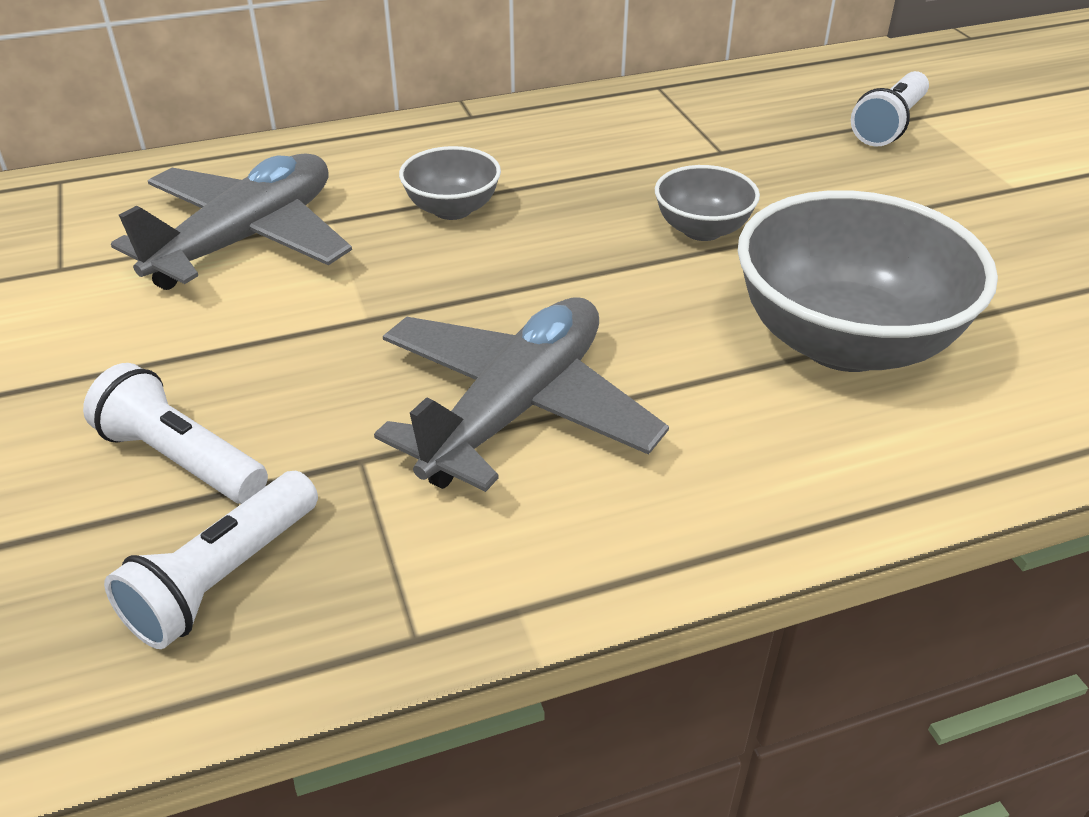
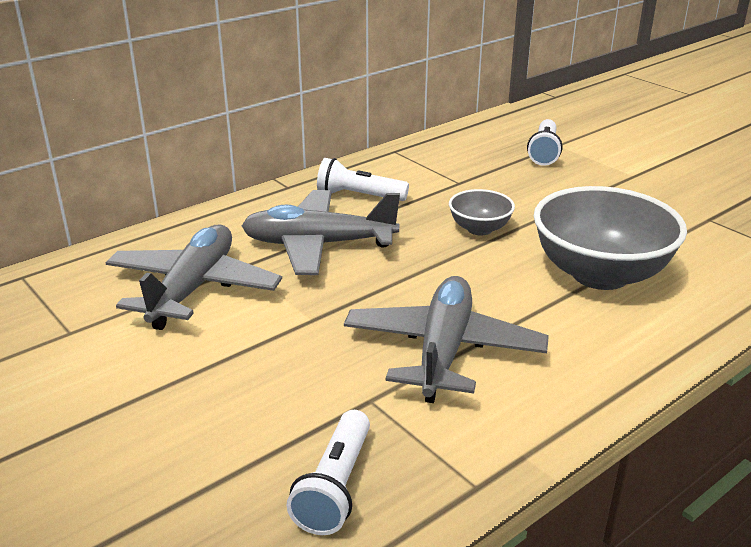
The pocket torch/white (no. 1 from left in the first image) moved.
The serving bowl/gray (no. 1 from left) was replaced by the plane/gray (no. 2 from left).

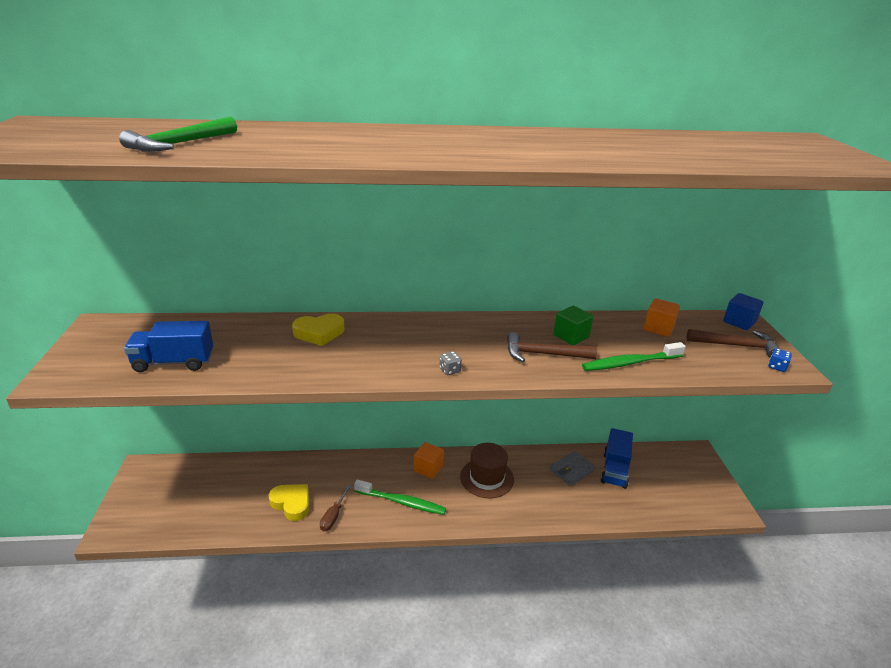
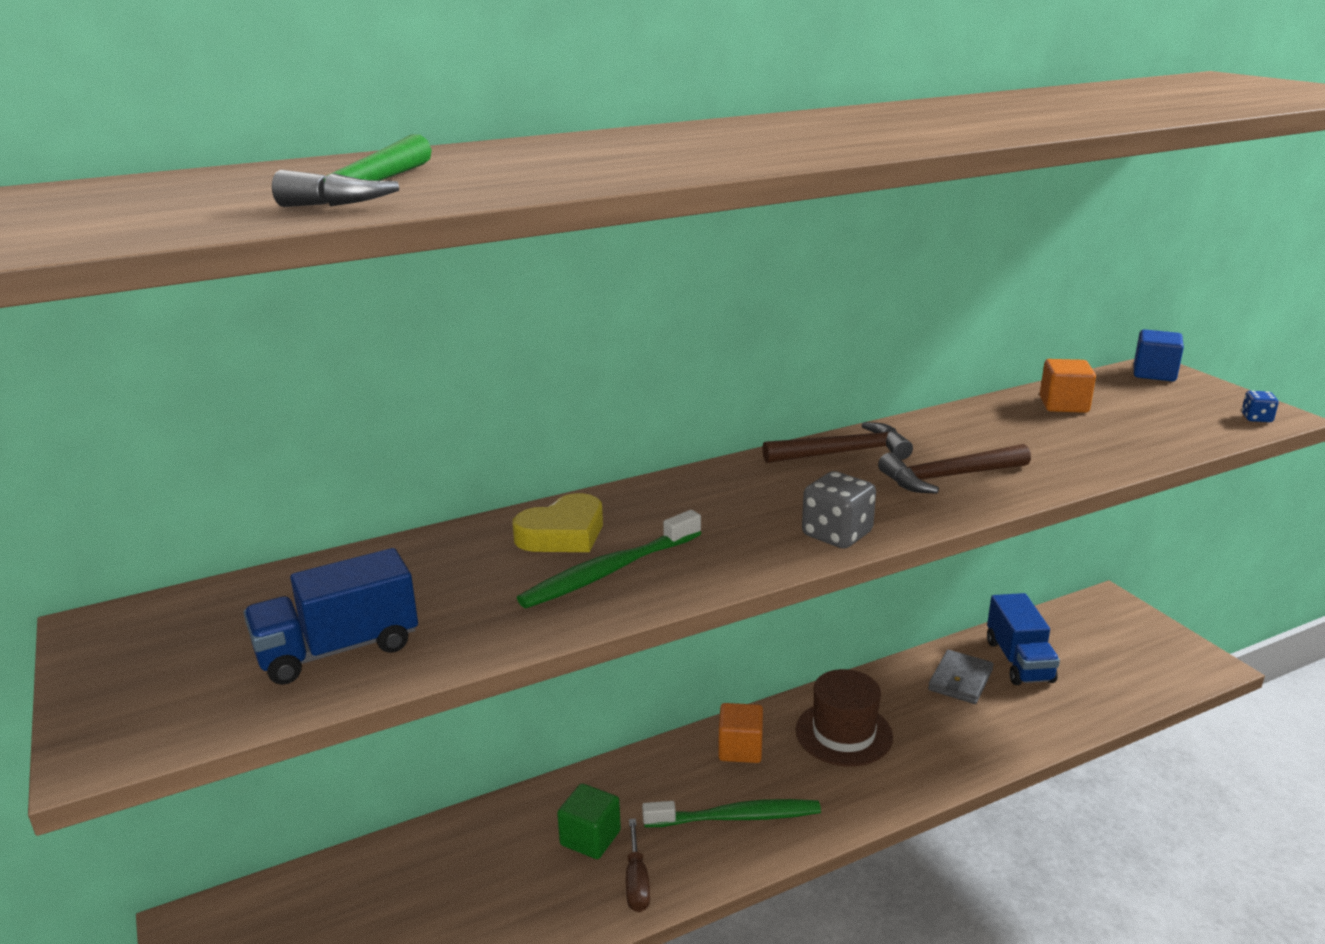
The heart shape/yellow (no. 1 from left) disappeared.
The game die/gray changed to 1.81 times the size.
The cube/emerald moved.
The toothbrush/emerald (no. 2 from left in the first image) moved.
The claw hammer/brown (no. 2 from left in the first image) moved.

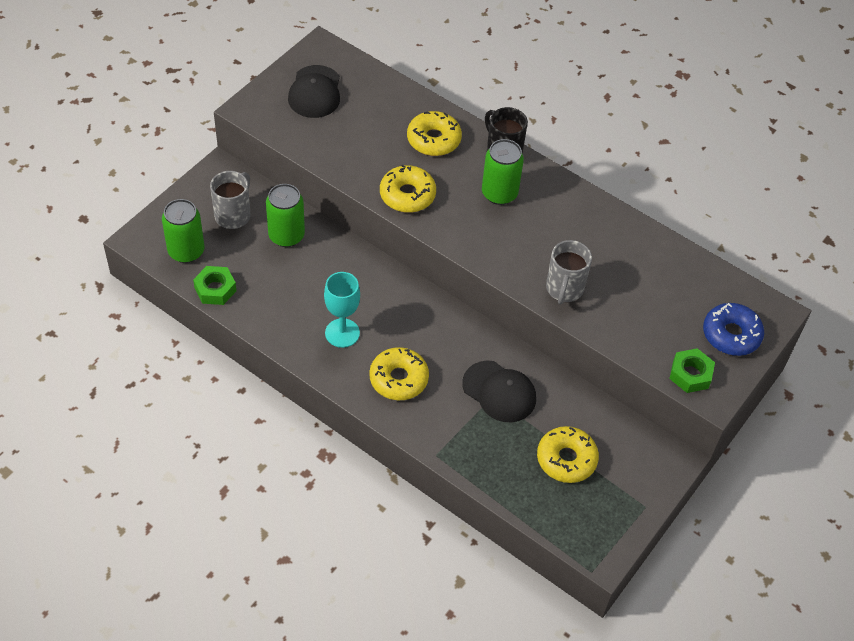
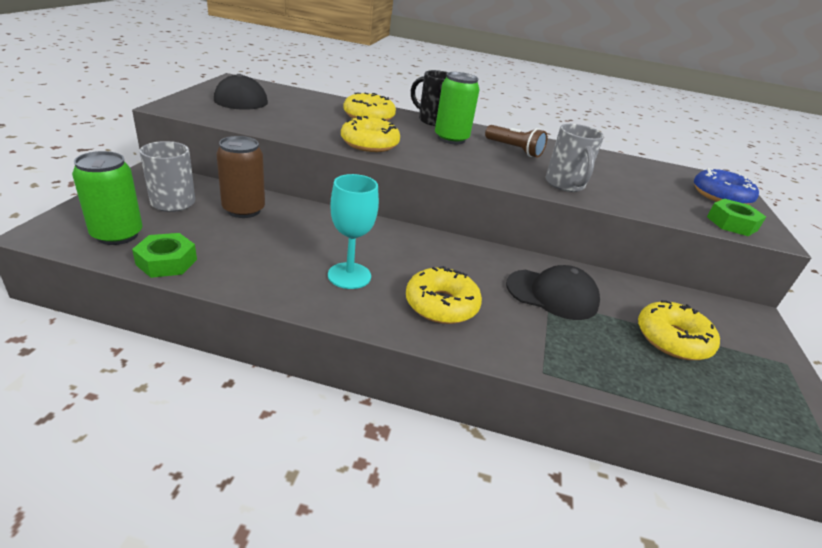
The can/emerald (no. 2 from left) became the can/brown.
The pocket torch/brown appeared.

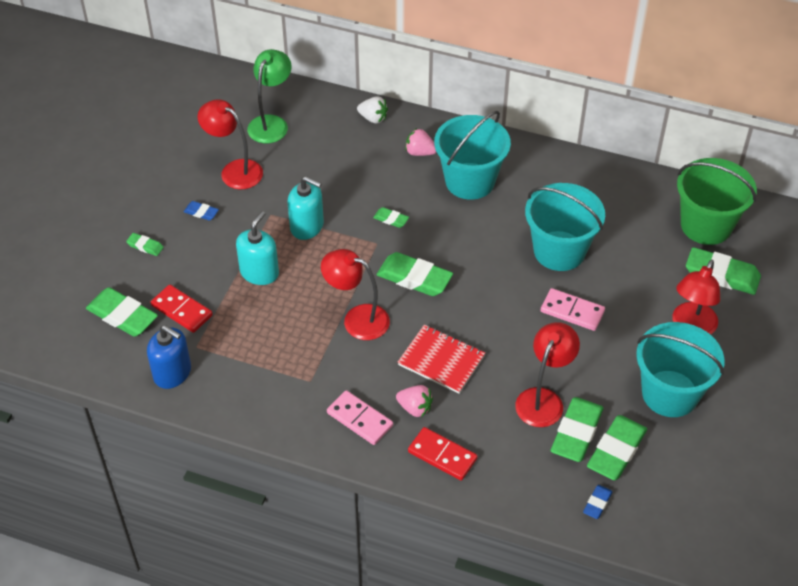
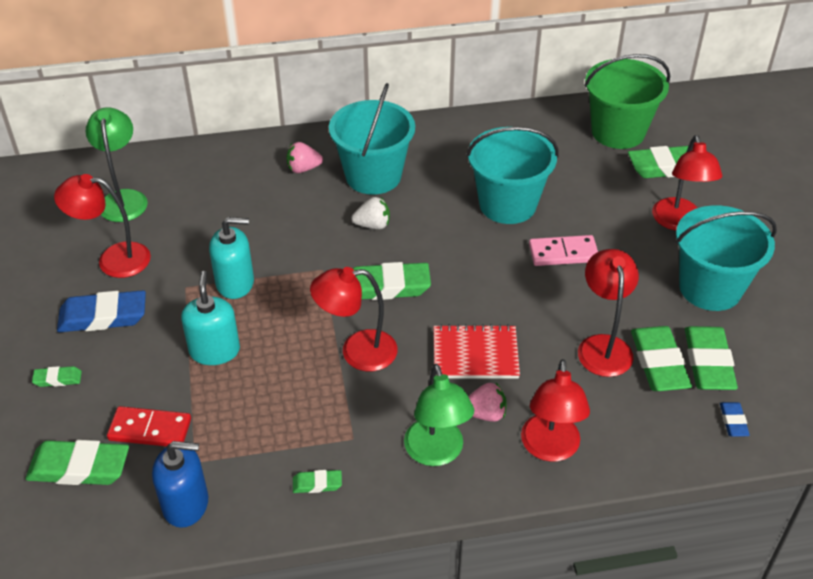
The pencil eraser/cobalt (no. 1 from left) changed to 2.04 times the size.
The domino piece/pink (no. 1 from left) was replaced by the lamp/emerald (no. 2 from left).
The strawberry/white moved.
The pencil eraser/emerald (no. 3 from left) moved.
The domino piece/red (no. 2 from left) was replaced by the lamp/red (no. 3 from left).

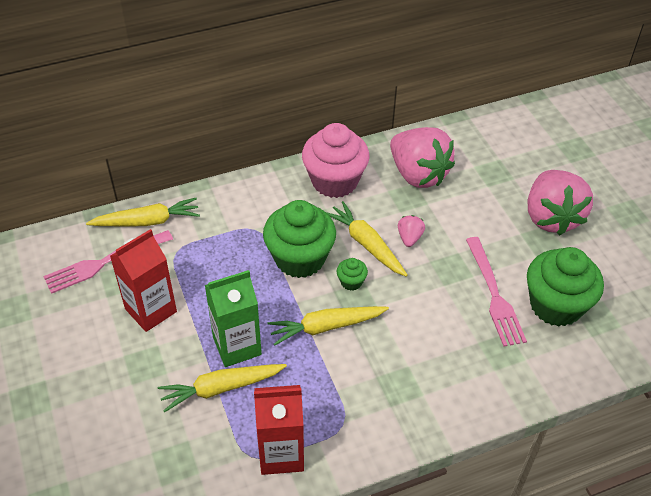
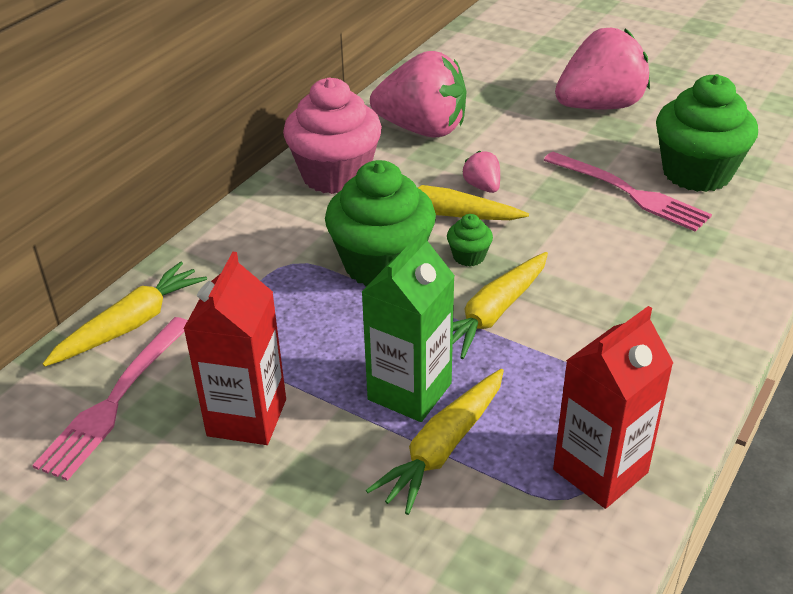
The strawberry/pink (no. 3 from left) turned 75 degrees counterclockwise.

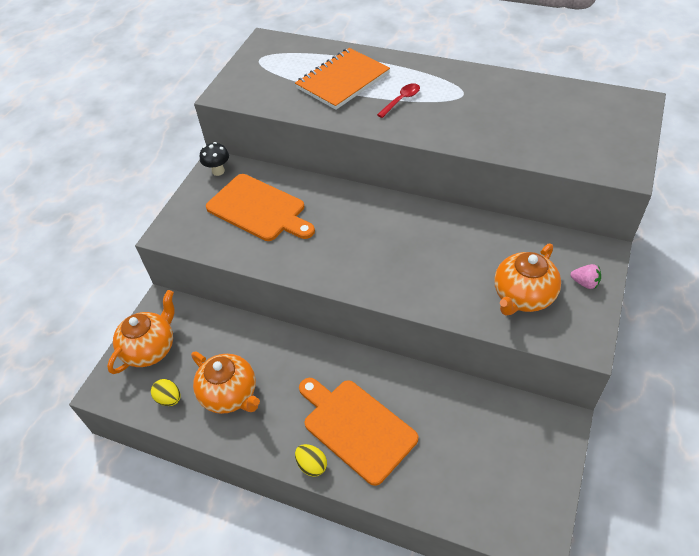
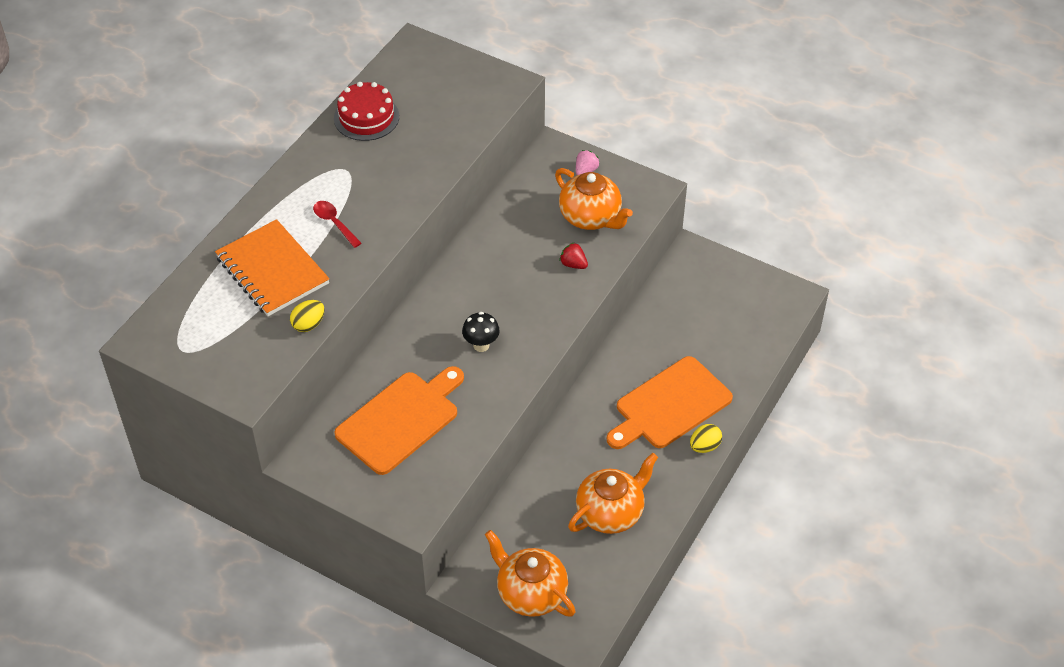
The toy egg/yellow (no. 1 from left) moved.
The fungus/ebony moved.
The gateau/red appeared.
The strawberry/red appeared.

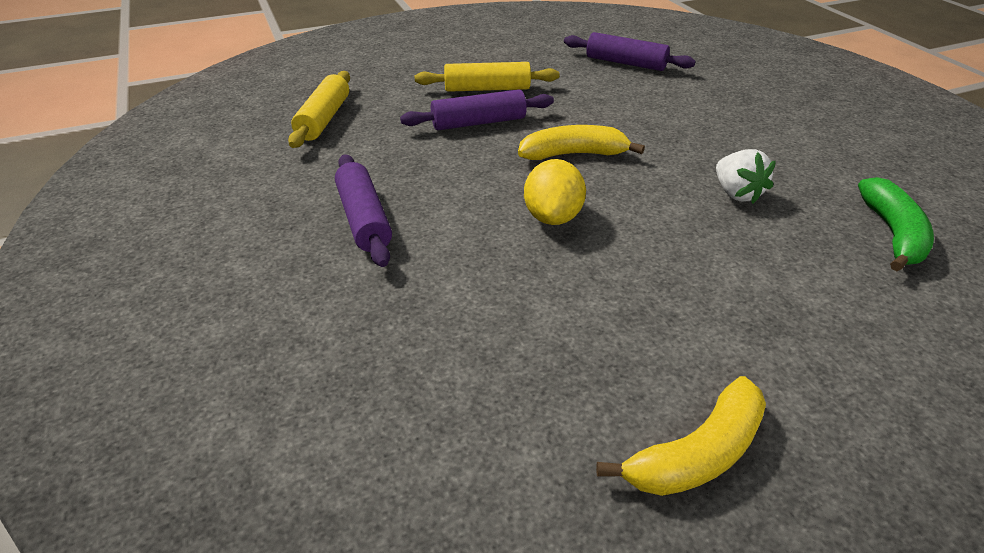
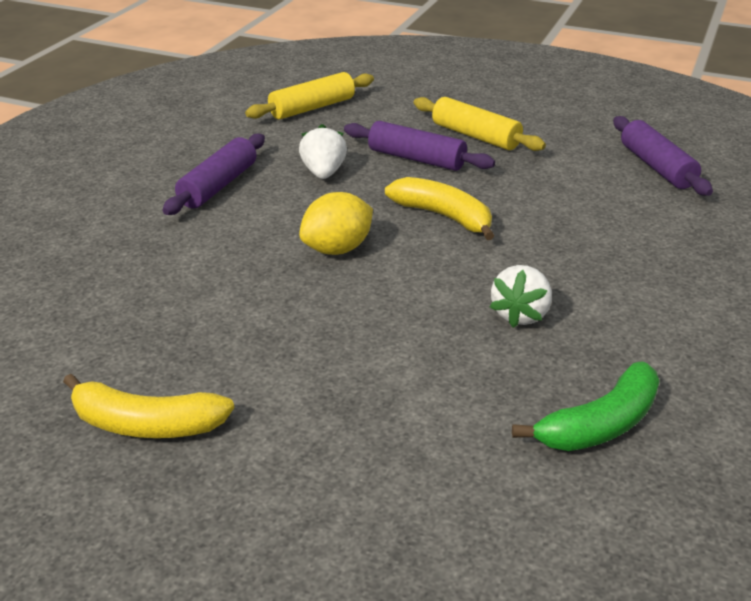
The strawberry/white (no. 1 from left) appeared.

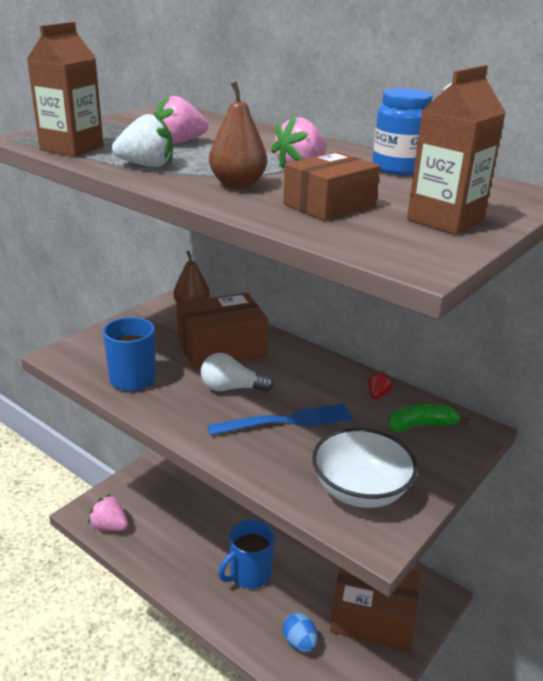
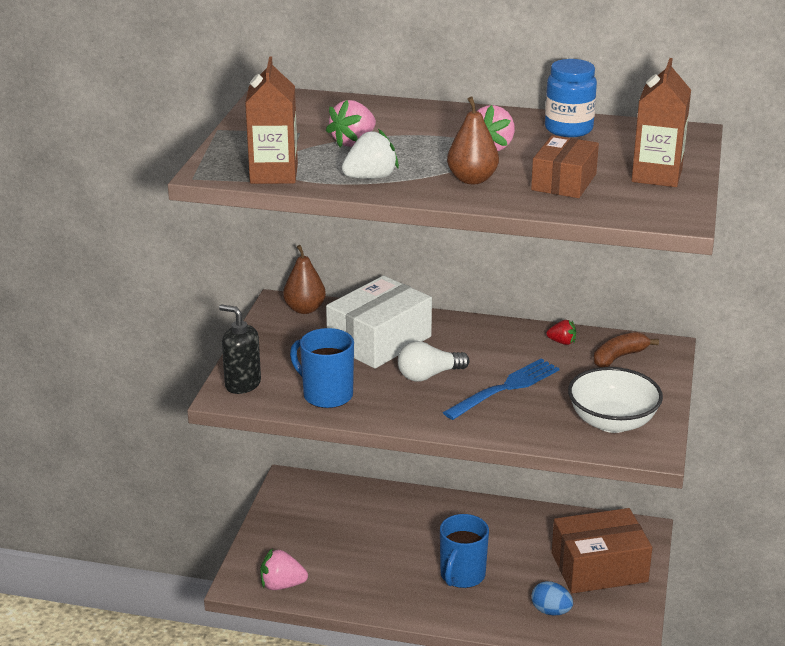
The parcel/brown (no. 1 from left) became the parcel/white.
The strawberry/red turned 105 degrees clockwise.
The banana/emerald became the banana/brown.
The pump bottle/ebony appeared.

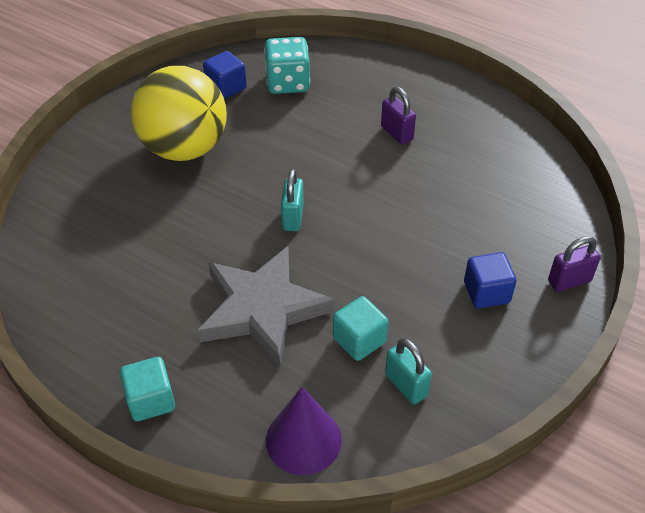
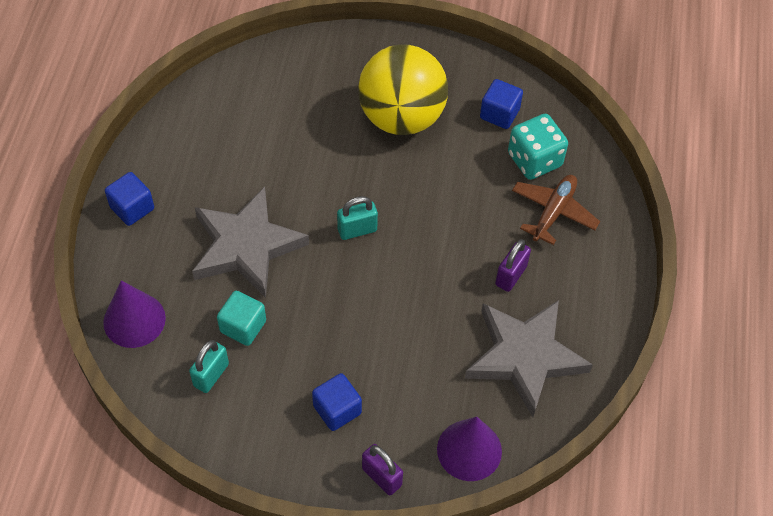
The cube/turquoise (no. 1 from left) became the cube/cobalt (no. 1 from left).
The cone shape/violet (no. 2 from left) appeared.
The five-pointed star/gray (no. 2 from left) appeared.
The plane/brown appeared.

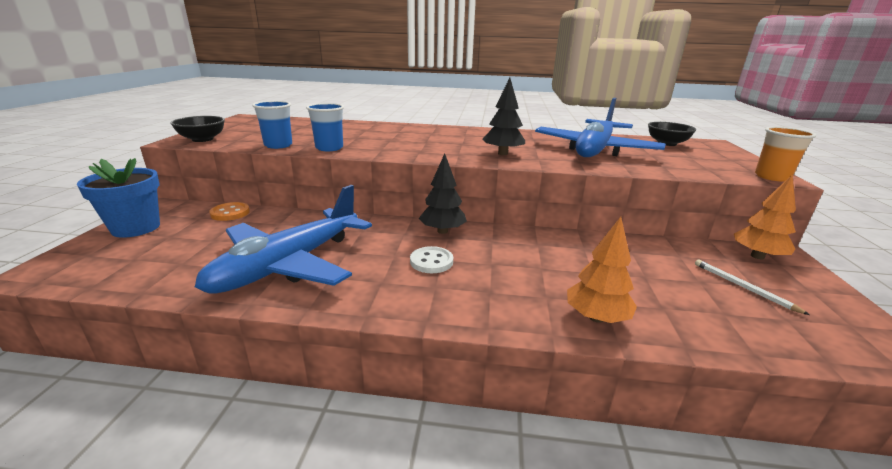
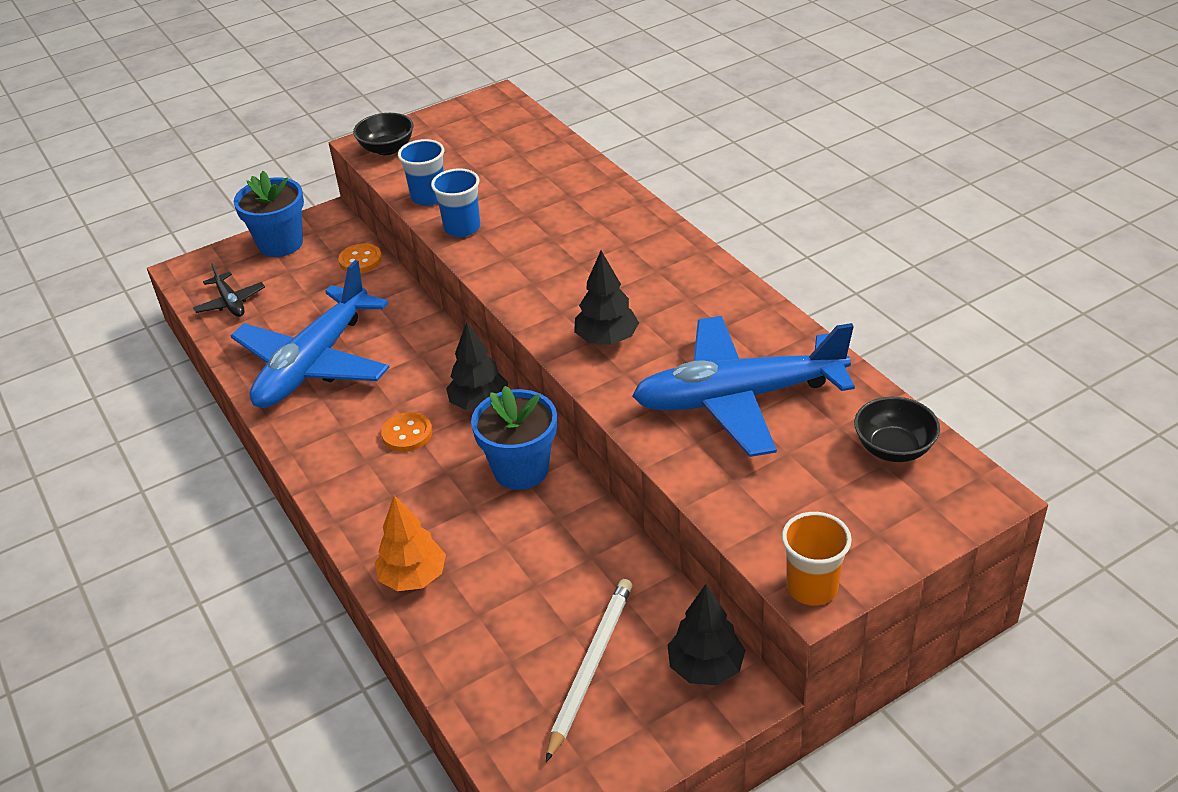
The plane/cobalt (no. 1 from left) turned 60 degrees counterclockwise.
The sewing button/white became the sewing button/bright orange (no. 2 from left).
The lead pencil/white changed to 1.63 times the size.
The toy tree/bright orange (no. 2 from left) became the toy tree/ebony (no. 3 from left).
The plane/ebony appeared.
The potted plant/cobalt (no. 2 from left) appeared.

